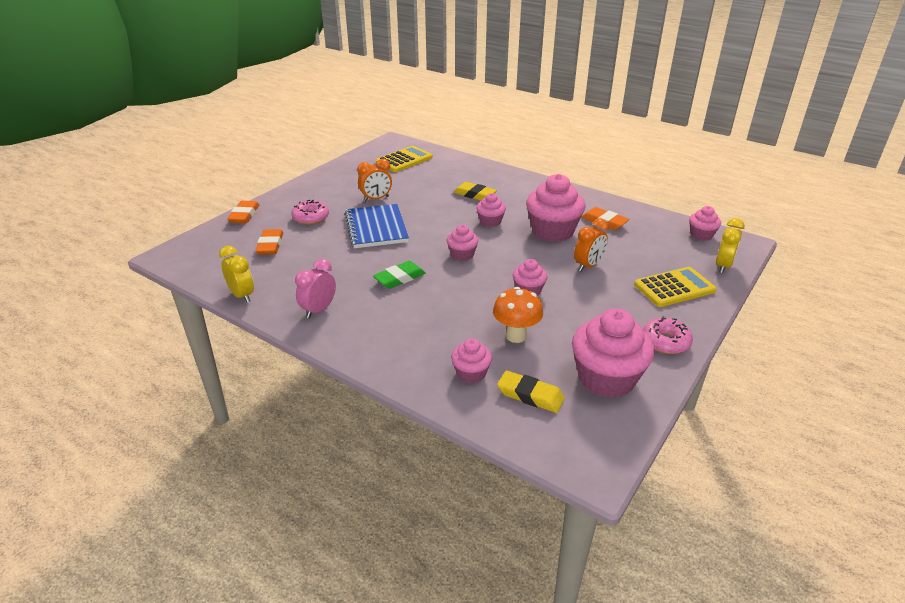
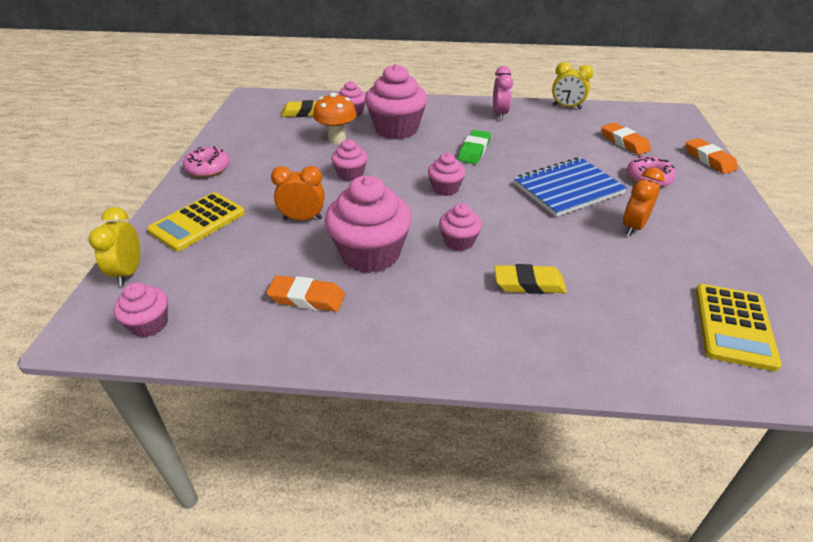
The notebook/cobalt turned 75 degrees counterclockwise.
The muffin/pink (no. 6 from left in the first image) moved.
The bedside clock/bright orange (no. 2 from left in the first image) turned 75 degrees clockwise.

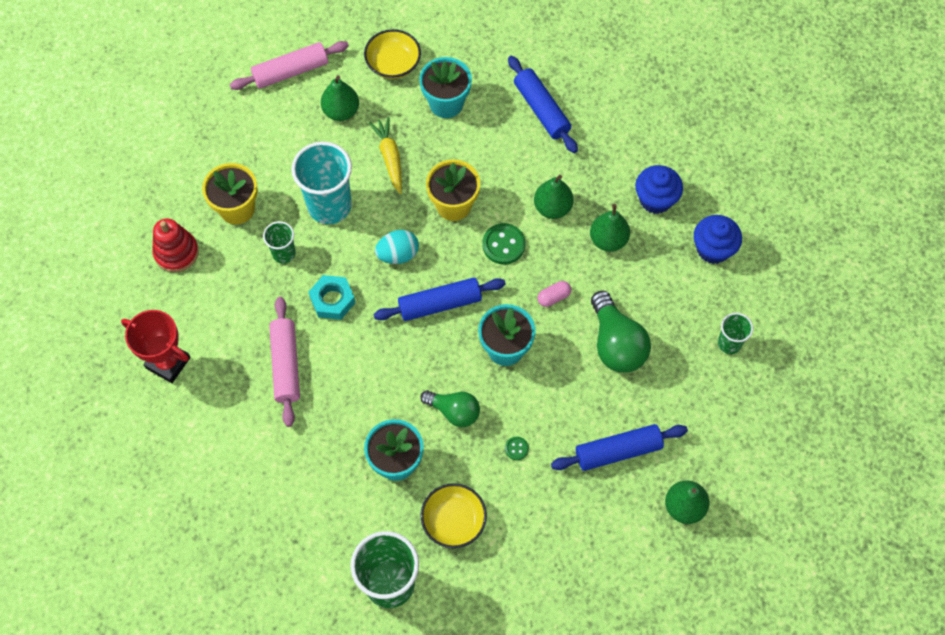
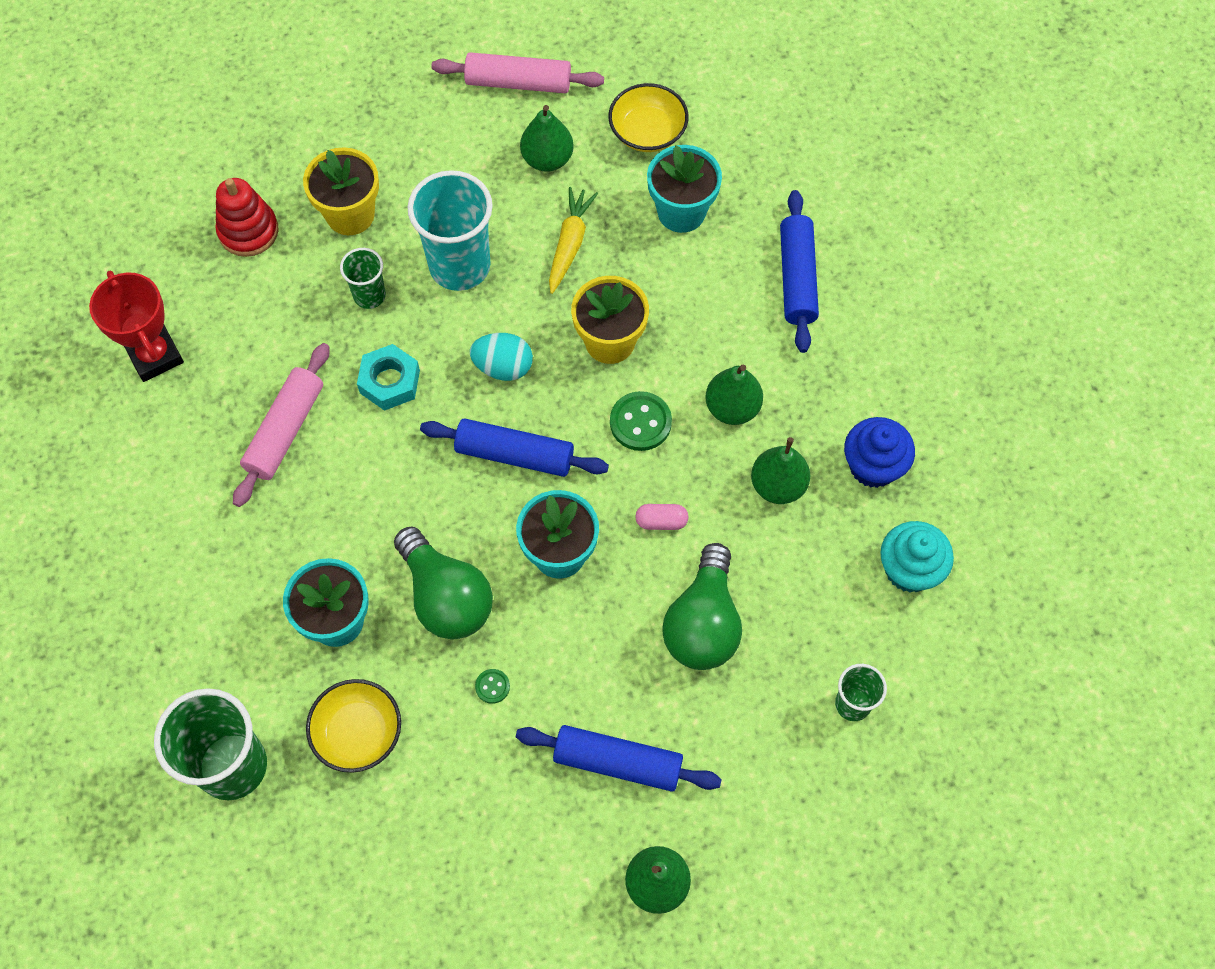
The lightbulb/emerald (no. 1 from left) changed to 1.53 times the size.
The muffin/cobalt (no. 2 from left) became the muffin/turquoise.

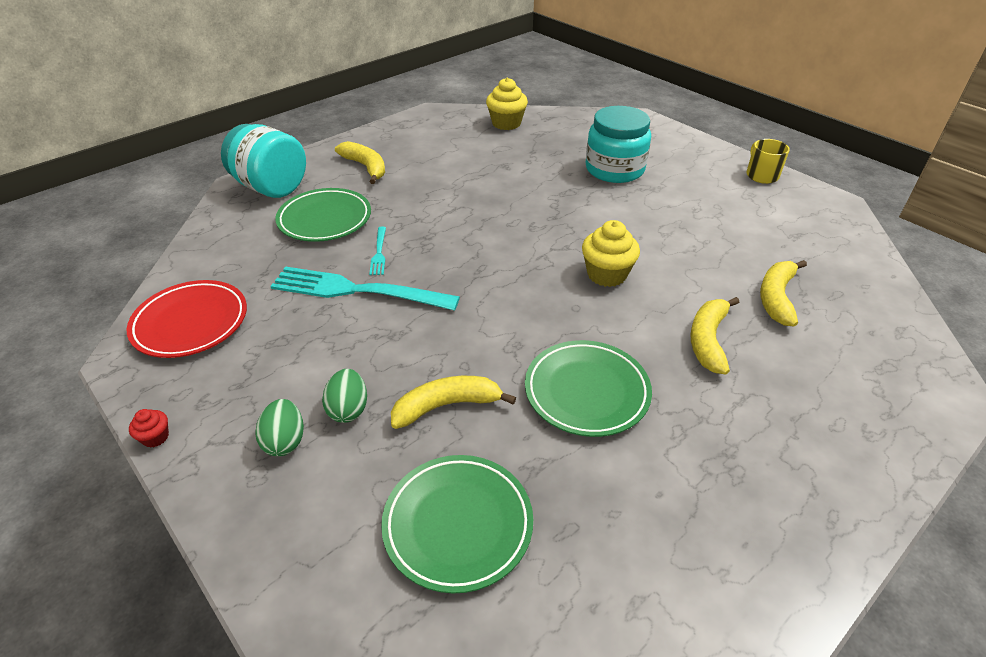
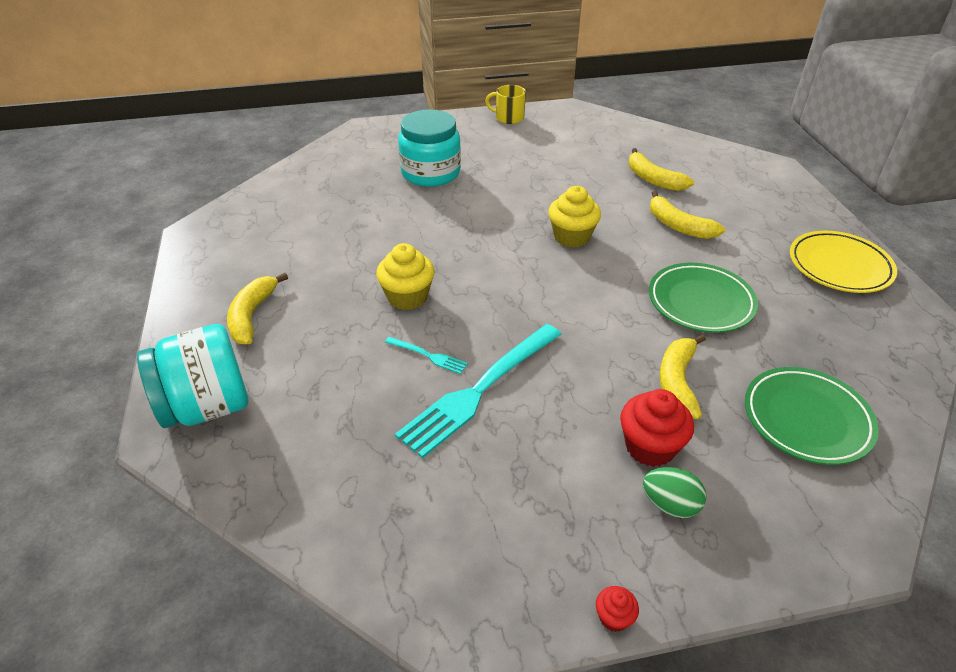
The dinner plate/red disappeared.
The dinner plate/emerald (no. 1 from left) disappeared.
The toy egg/emerald (no. 2 from left) was replaced by the muffin/red (no. 2 from left).
The banana/yellow (no. 1 from left) turned 75 degrees counterclockwise.
The muffin/yellow (no. 1 from left) moved.
The dinner plate/yellow appeared.

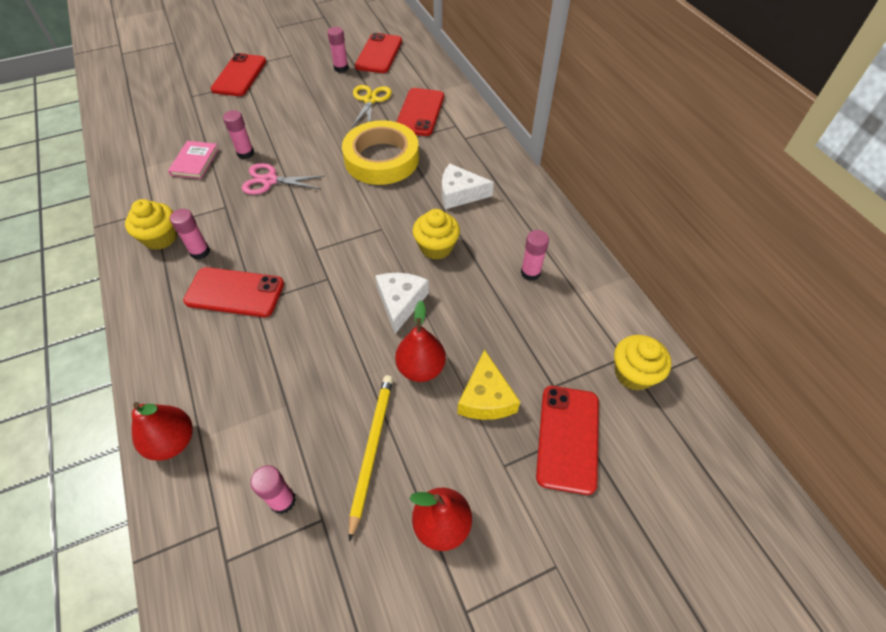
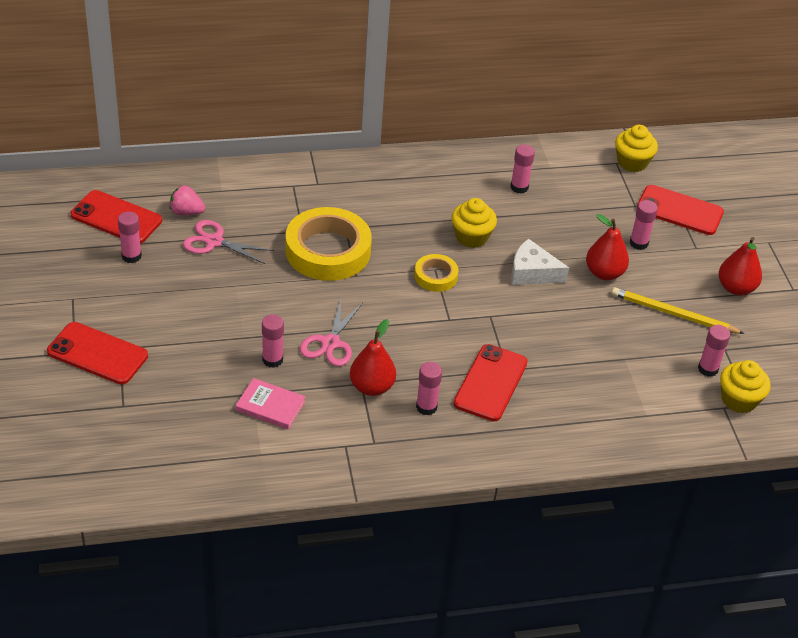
The muffin/yellow (no. 1 from left in the first image) moved.
The pear/red (no. 1 from left) moved.
The shears/yellow became the shears/pink (no. 1 from left).
The phone/red (no. 4 from left) disappeared.
The piece of cheese/white (no. 2 from left) disappeared.
The piece of cheese/yellow was replaced by the stick of glue/pink (no. 5 from left).
The strawberry/pink appeared.
The sticky tape/yellow (no. 2 from left) appeared.

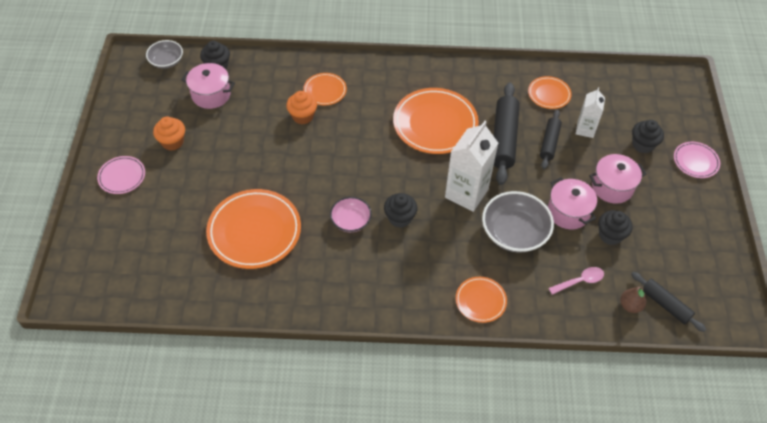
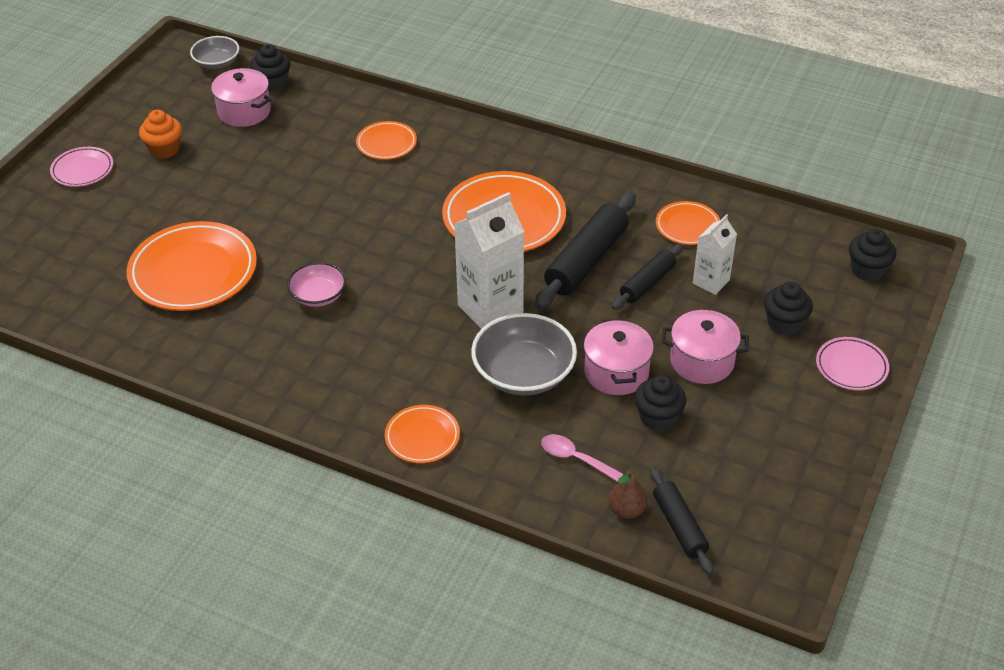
The muffin/bright orange (no. 2 from left) disappeared.
The muffin/ebony (no. 2 from left in the first image) moved.
The spoon/pink turned 150 degrees counterclockwise.

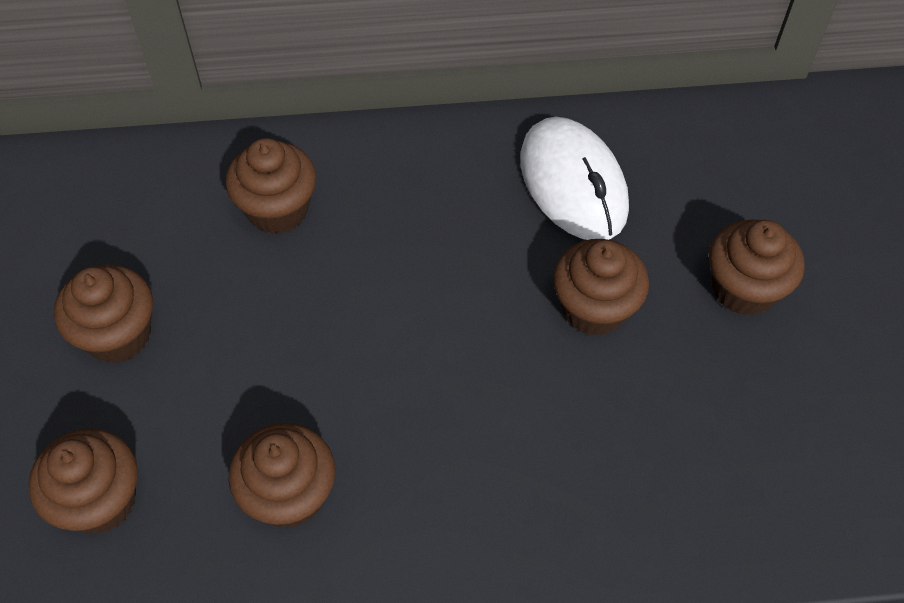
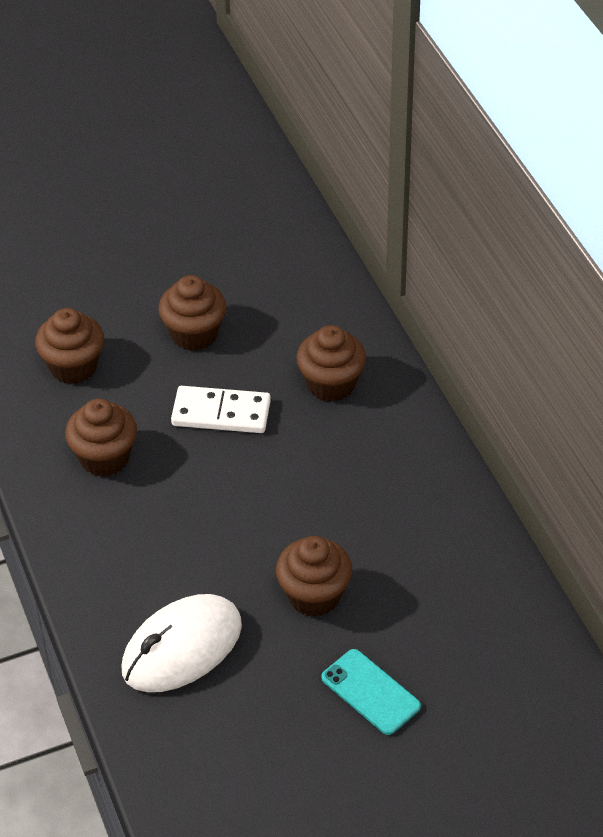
The computer mouse/white moved.
The muffin/brown (no. 6 from left) was replaced by the phone/turquoise.
The domino piece/white appeared.

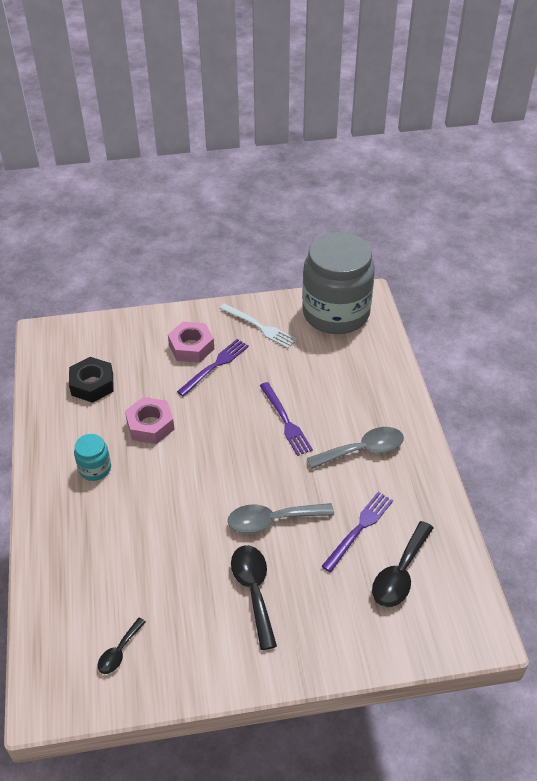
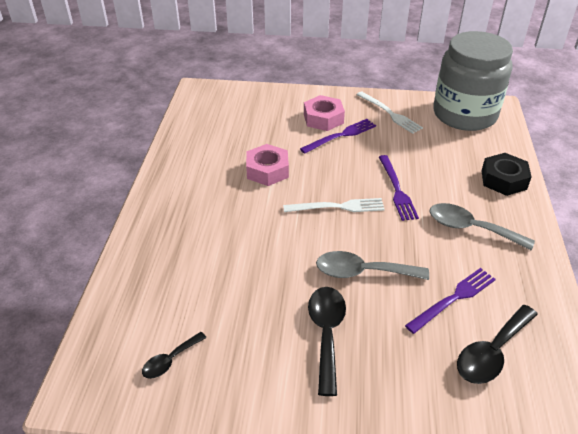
The hexagon nut/ebony moved.
The preserve jar/turquoise disappeared.
The spoon/gray (no. 2 from left) turned 150 degrees counterclockwise.
The dinner fork/white (no. 1 from left) appeared.

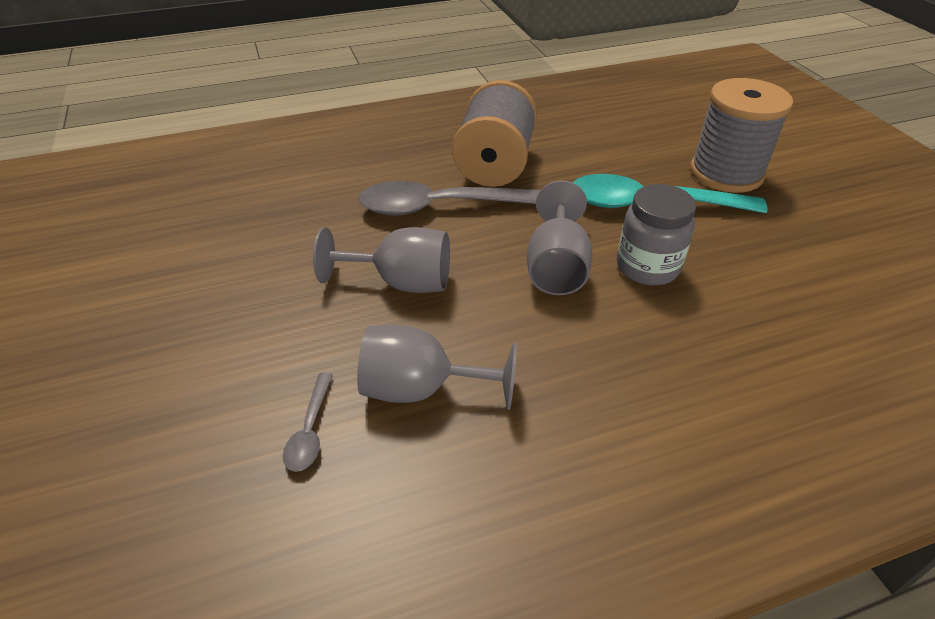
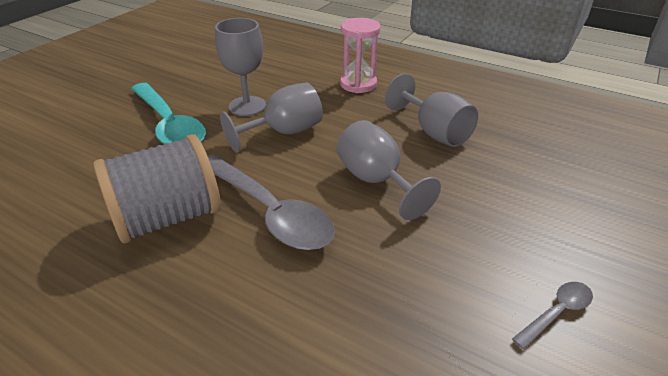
The spoon/gray (no. 1 from left in the first image) moved.
The preserve jar/gray was replaced by the chalice/gray (no. 1 from left).
The bobbin/gray (no. 2 from left) disappeared.
The sand timer/pink appeared.

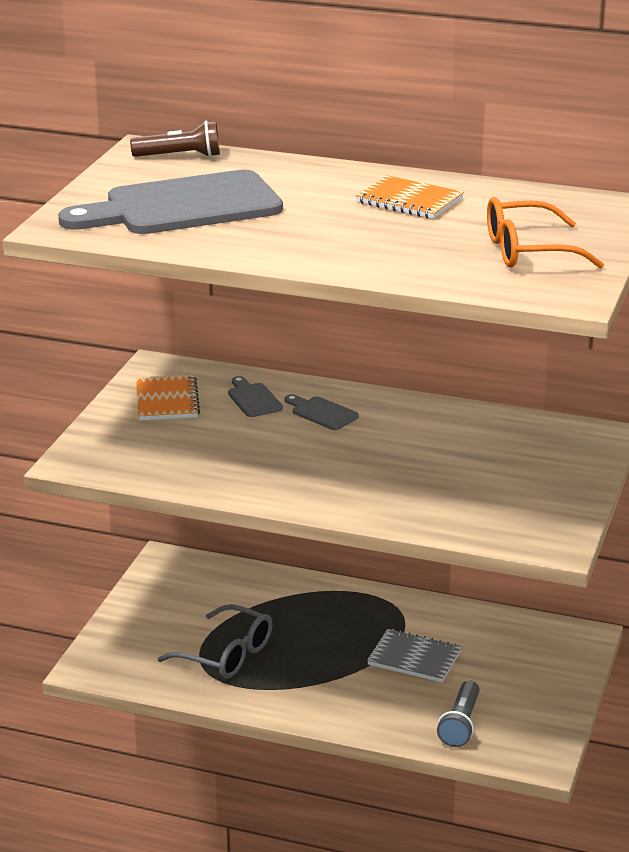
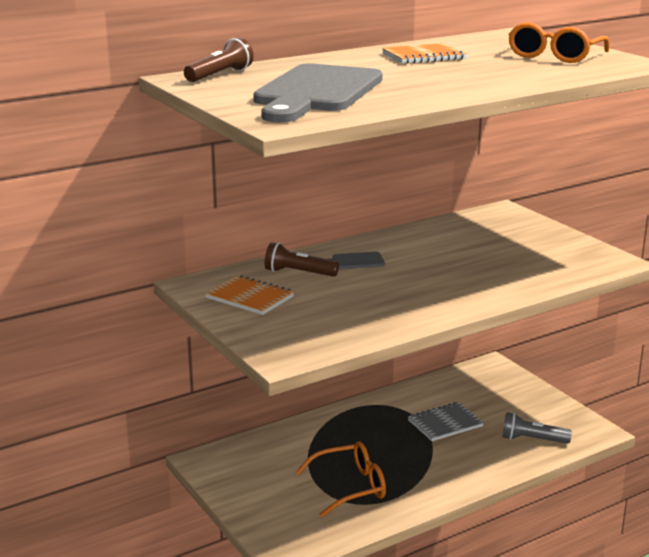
The glasses/gray became the glasses/bright orange (no. 1 from left).
The bread board/gray (no. 2 from left) was replaced by the pocket torch/brown (no. 2 from left).
The pocket torch/gray turned 135 degrees clockwise.

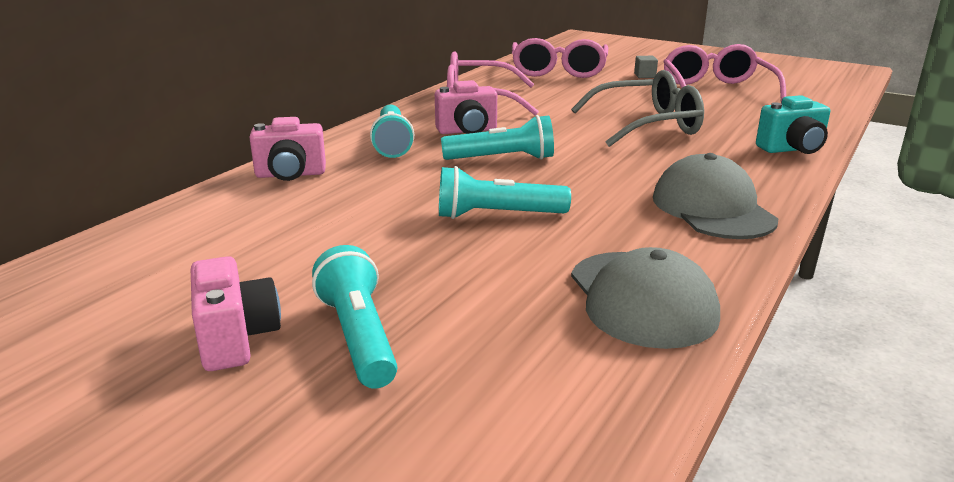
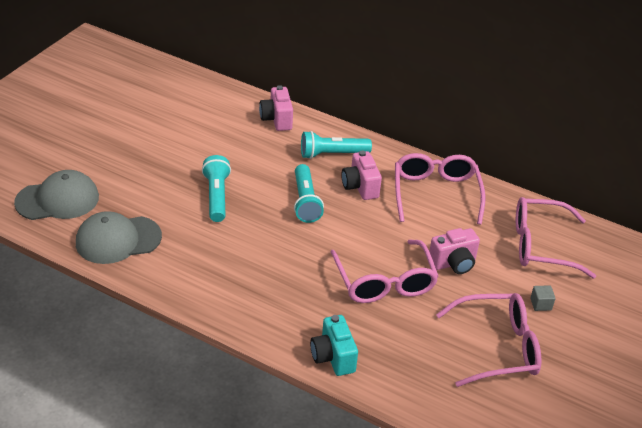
The photo camera/pink (no. 1 from left in the first image) moved.
The pocket torch/turquoise (no. 1 from left) disappeared.
The glasses/gray became the glasses/pink (no. 1 from left).
The baseball cap/gray (no. 2 from left in the first image) moved.

